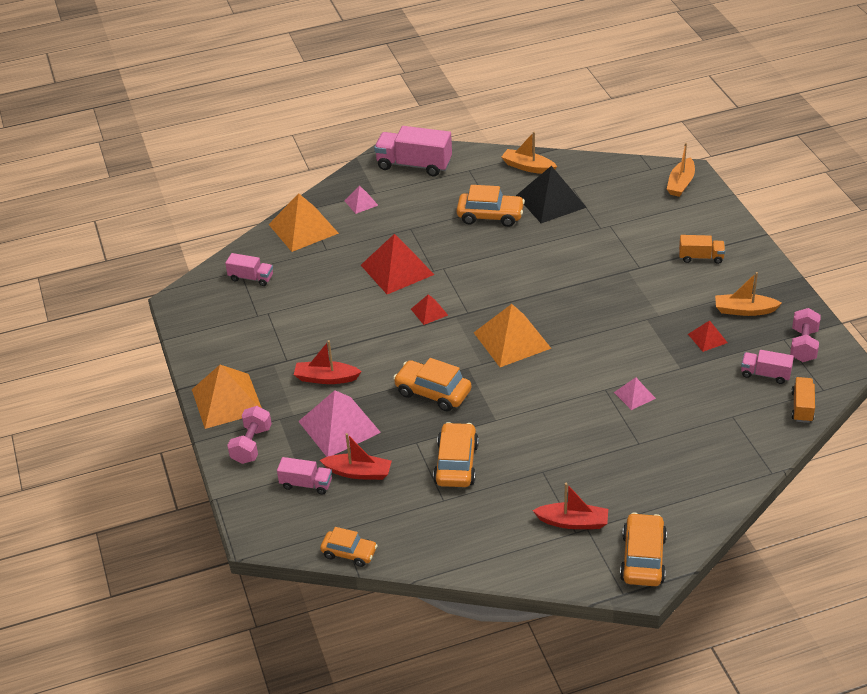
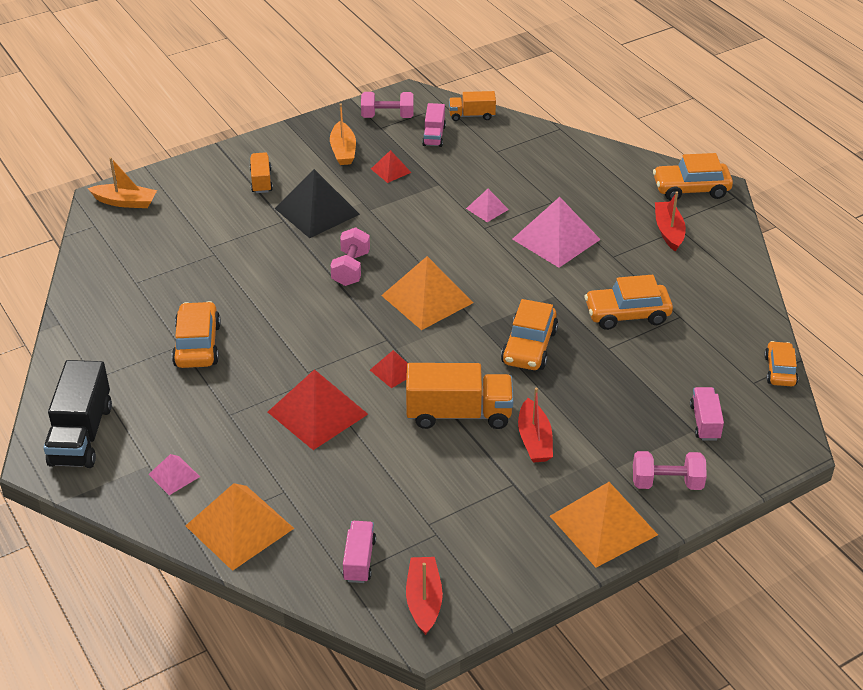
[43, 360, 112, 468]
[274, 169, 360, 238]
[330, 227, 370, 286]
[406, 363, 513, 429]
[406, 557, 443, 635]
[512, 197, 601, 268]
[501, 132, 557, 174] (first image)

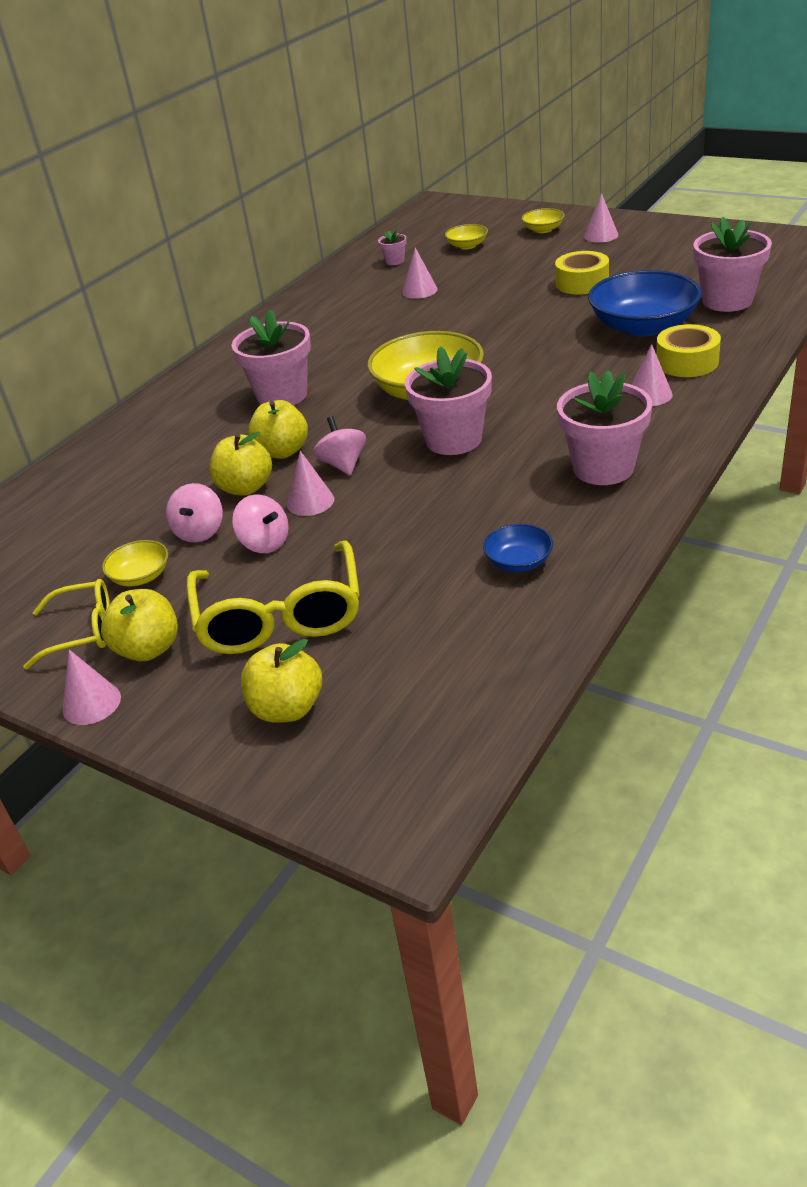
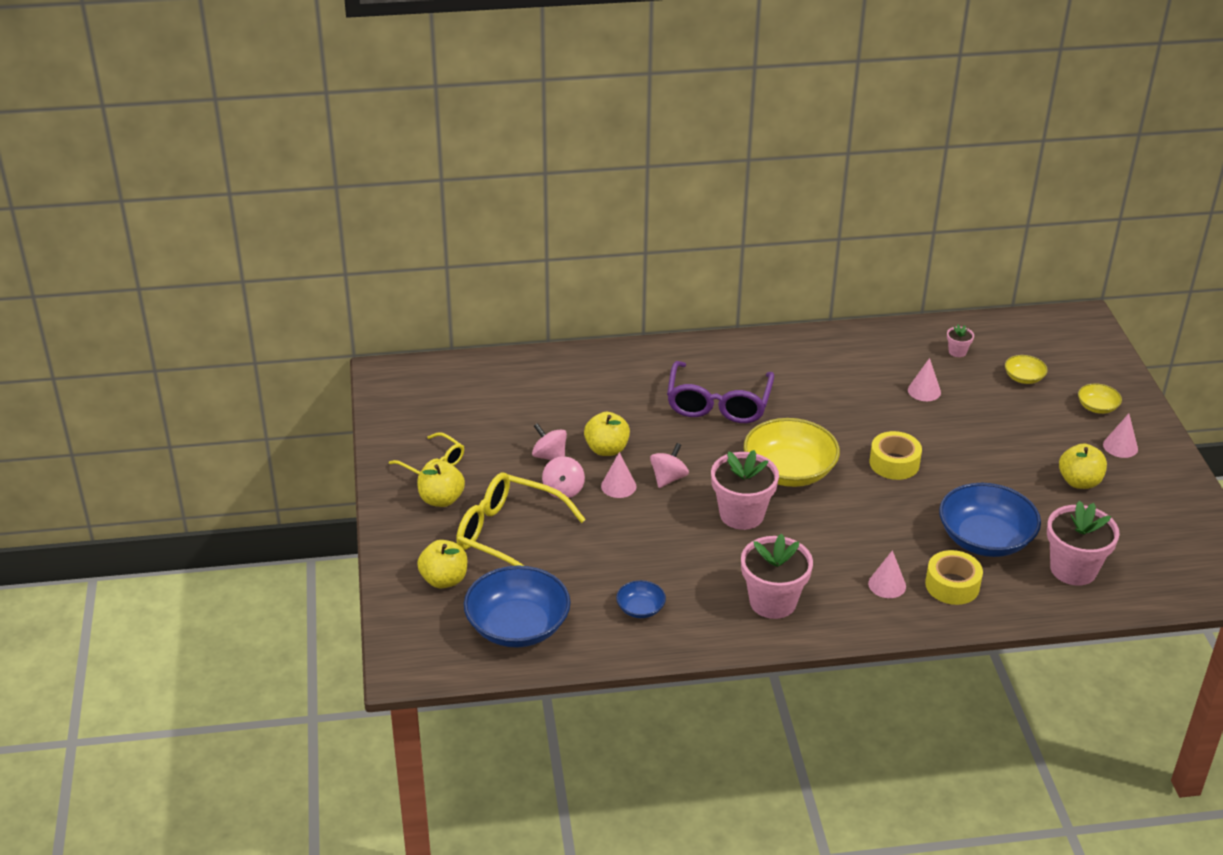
[456, 473, 586, 566]
[464, 565, 571, 648]
[532, 423, 567, 460]
[667, 361, 774, 423]
[870, 431, 922, 480]
[1059, 443, 1107, 489]
[63, 650, 121, 725] (first image)
[102, 540, 168, 587] (first image)

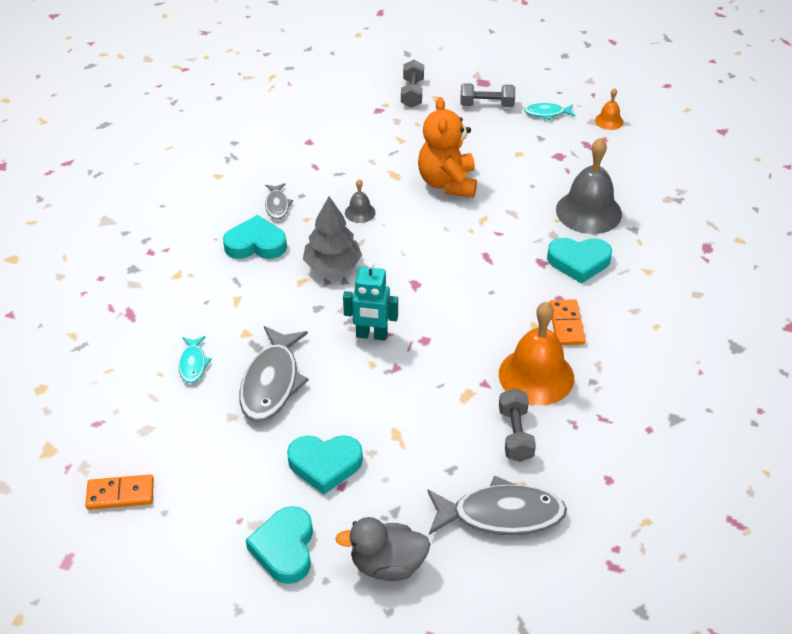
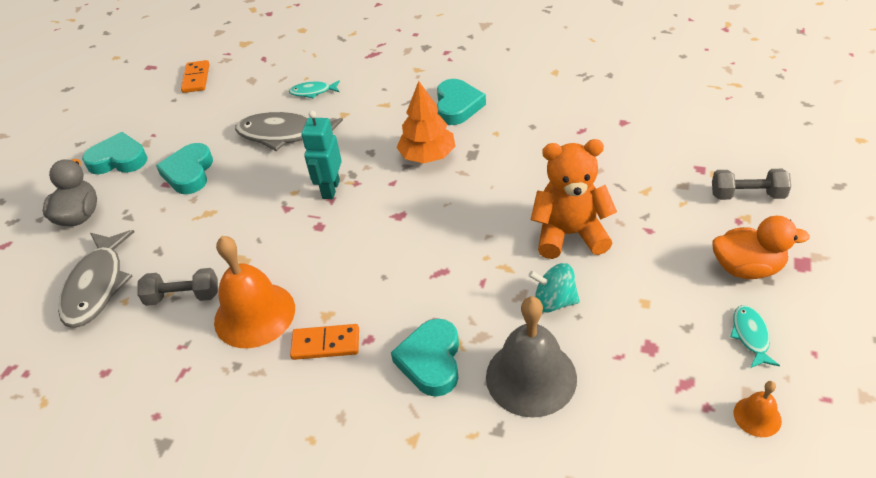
[396, 81, 455, 163]
[528, 263, 580, 313]
[712, 216, 810, 279]
[265, 183, 293, 220] (first image)
[345, 179, 376, 223] (first image)

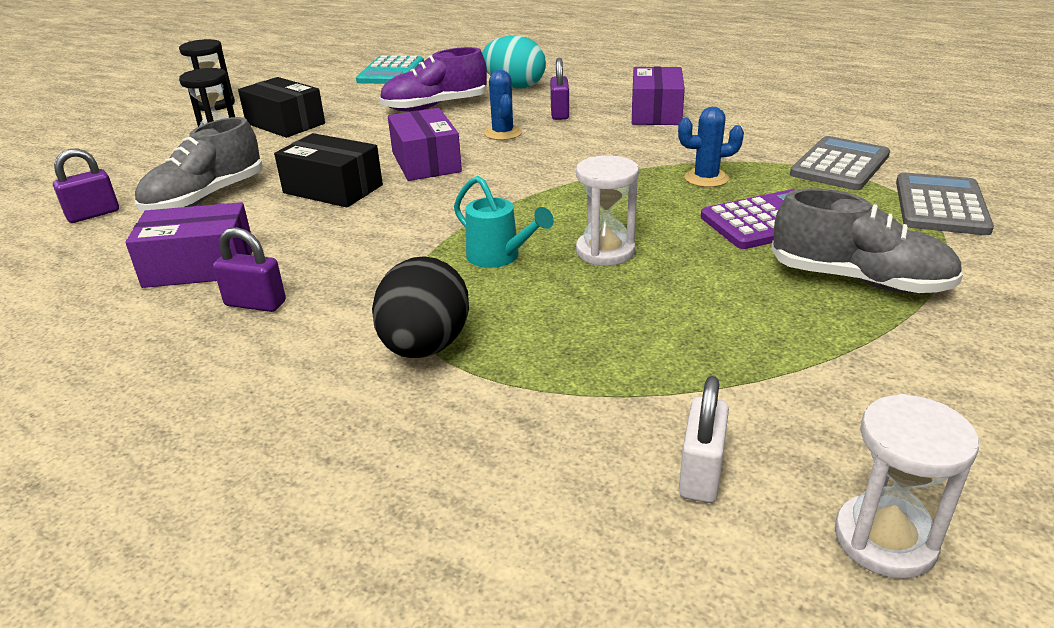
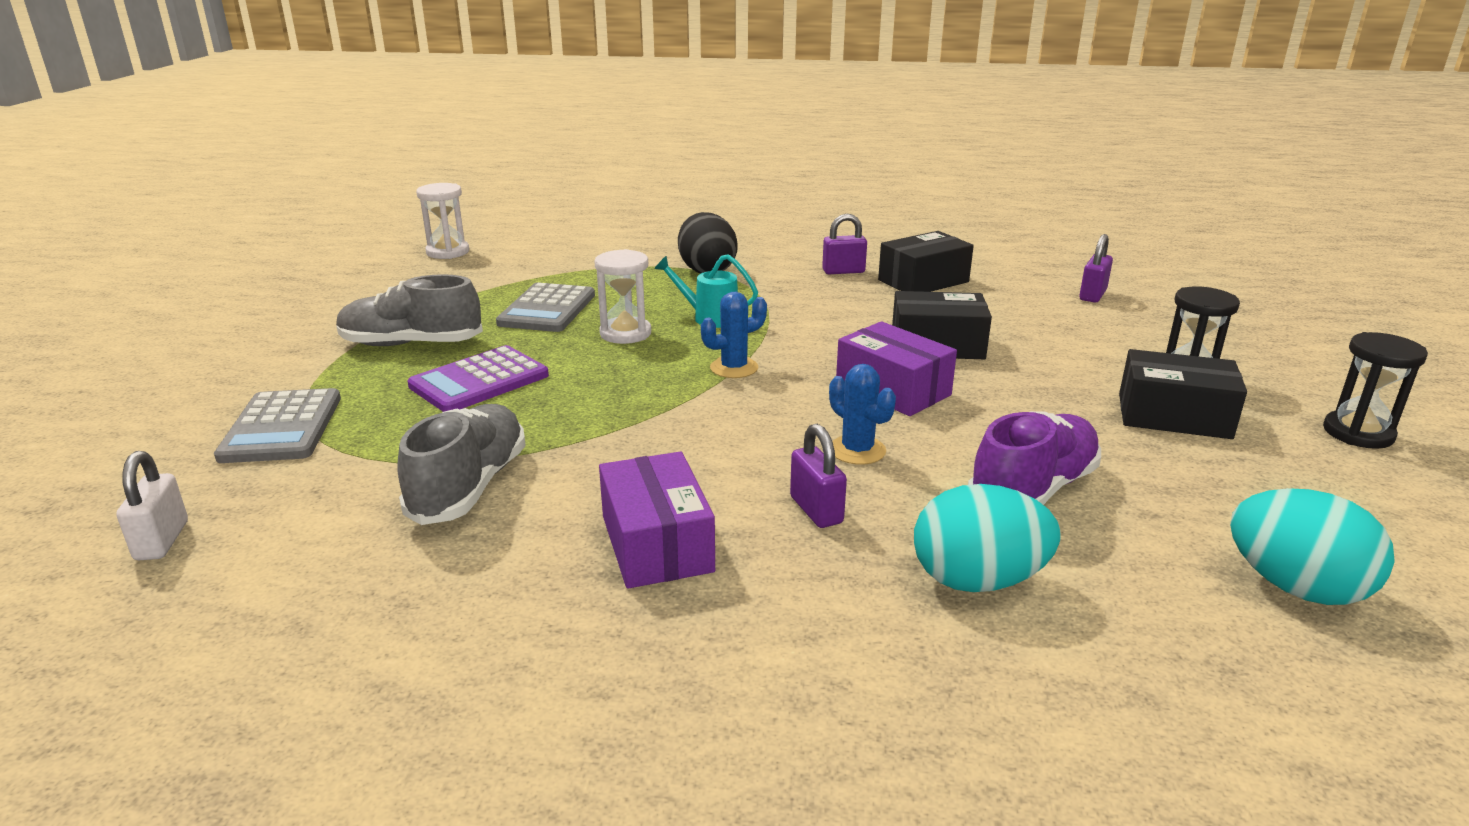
[116, 451, 188, 560]
[397, 404, 526, 525]
[496, 283, 595, 332]
[701, 292, 767, 378]
[878, 231, 974, 292]
[1230, 488, 1395, 605]

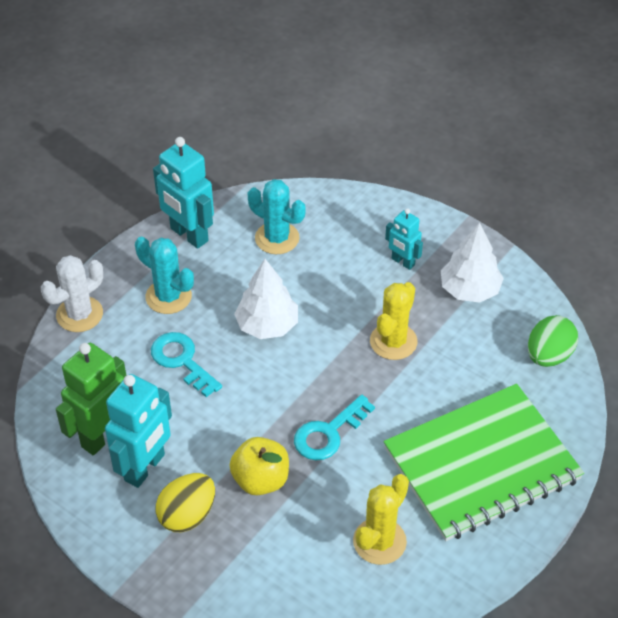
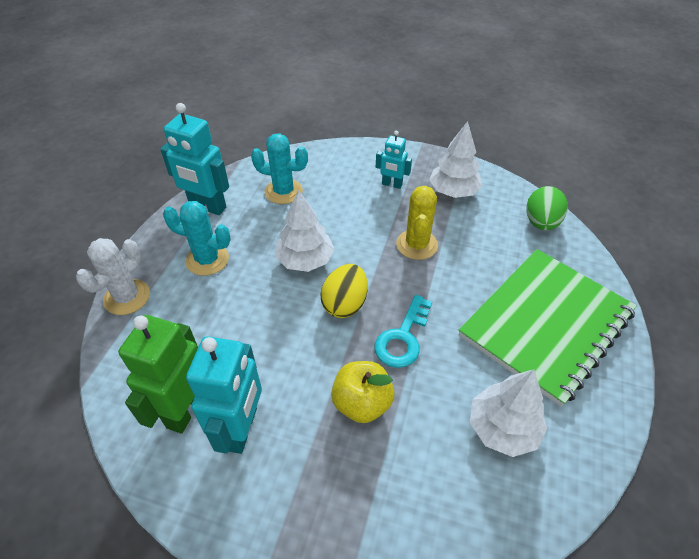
[320, 264, 368, 318]
[470, 369, 547, 457]
[151, 332, 222, 397] (first image)

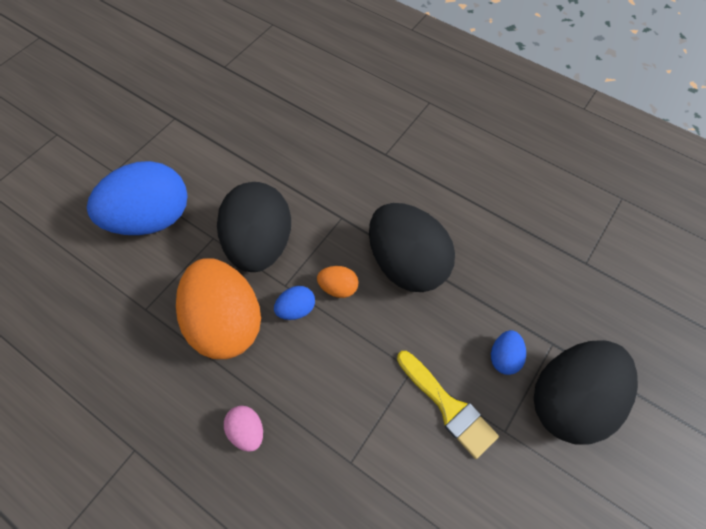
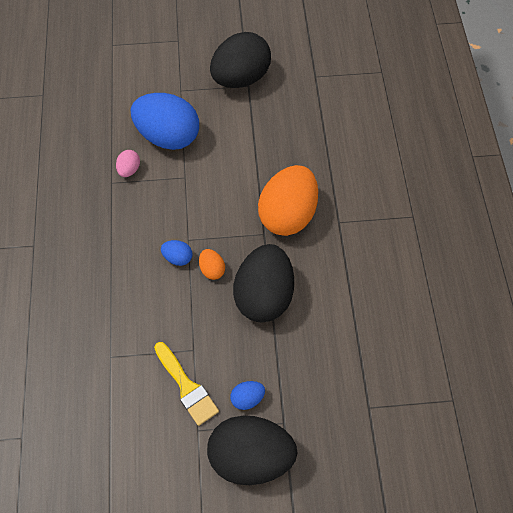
[116, 150, 140, 177]
[154, 342, 219, 426]
[210, 32, 271, 88]
[258, 165, 318, 236]

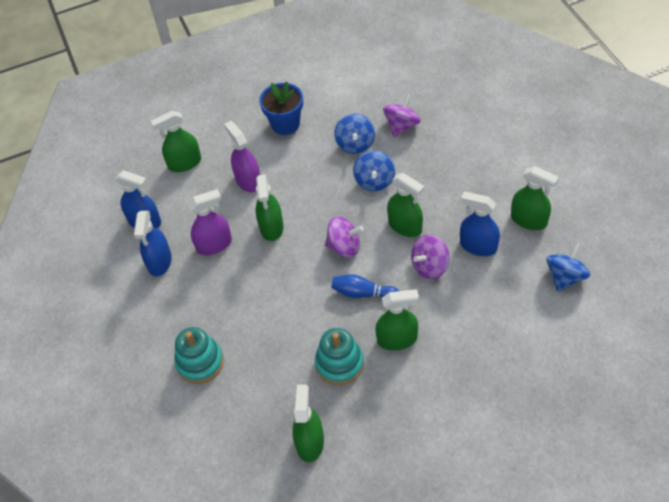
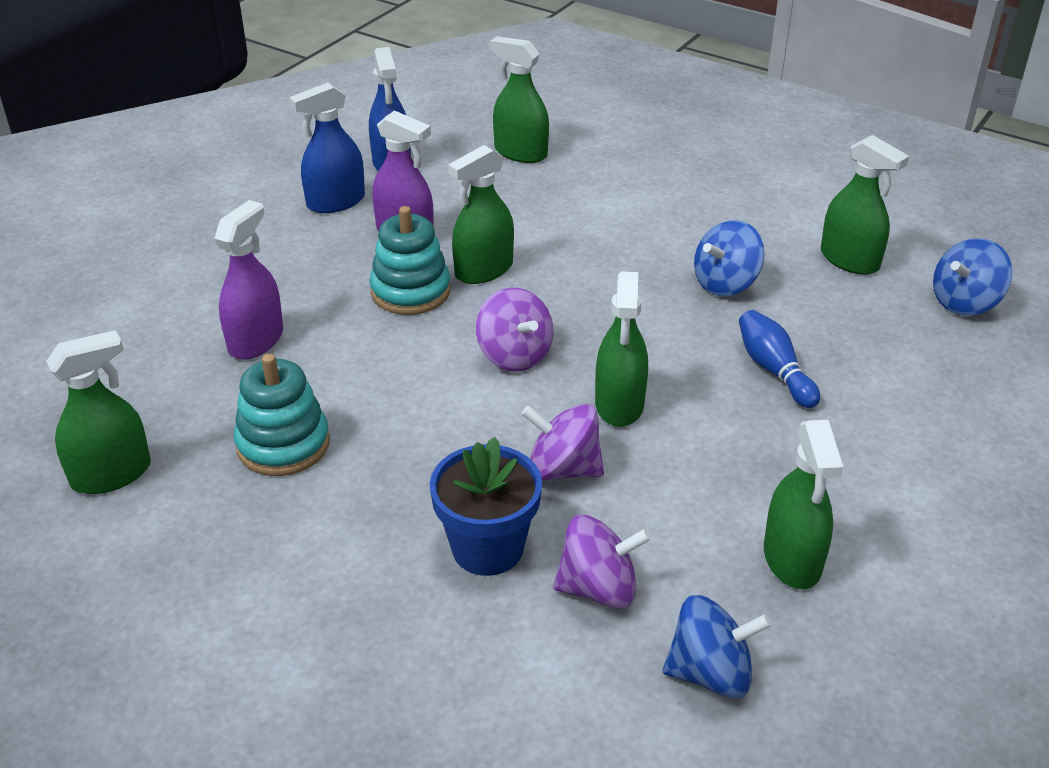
[214, 200, 283, 360]
[369, 206, 451, 315]
[429, 437, 542, 576]
[553, 515, 651, 609]
[739, 310, 820, 408]
[821, 135, 909, 275]
[933, 238, 1012, 316]
[460, 192, 500, 256] (first image)

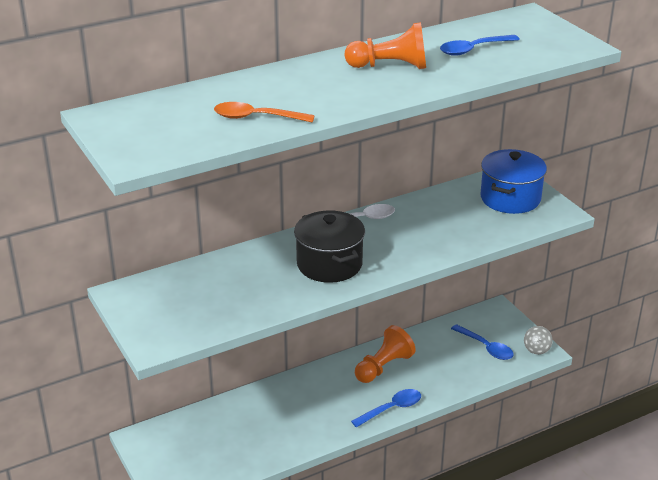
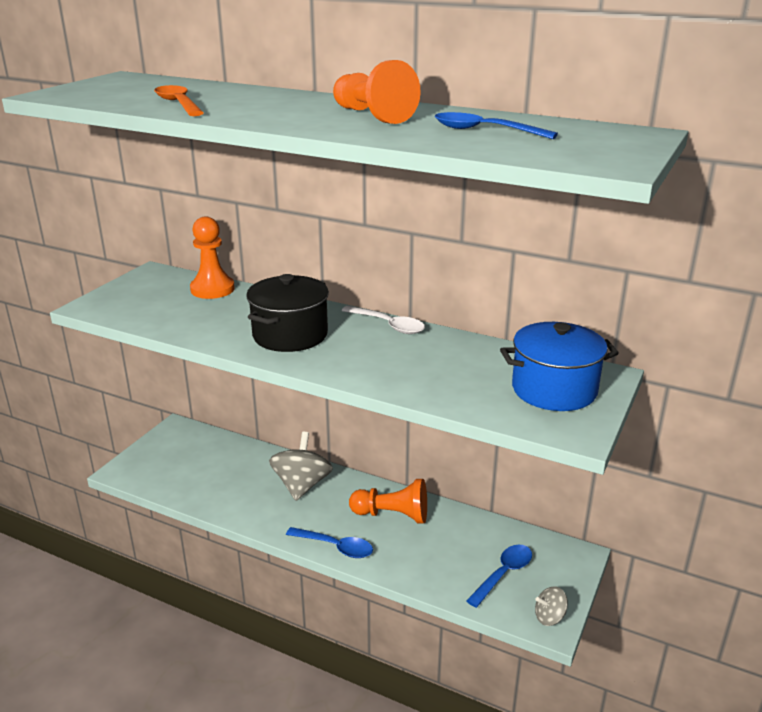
[190, 216, 235, 299]
[269, 432, 333, 501]
[466, 545, 532, 608]

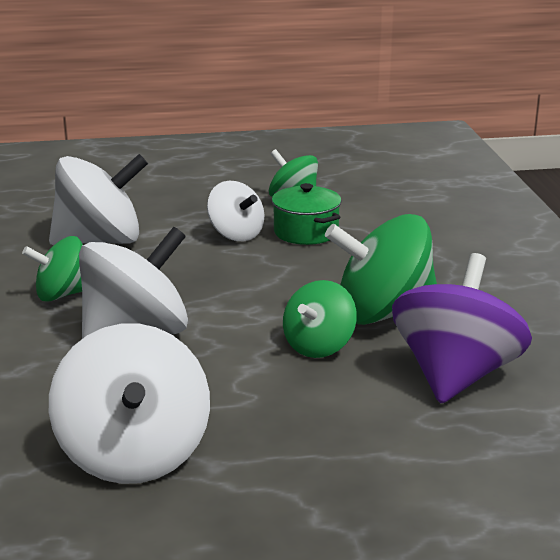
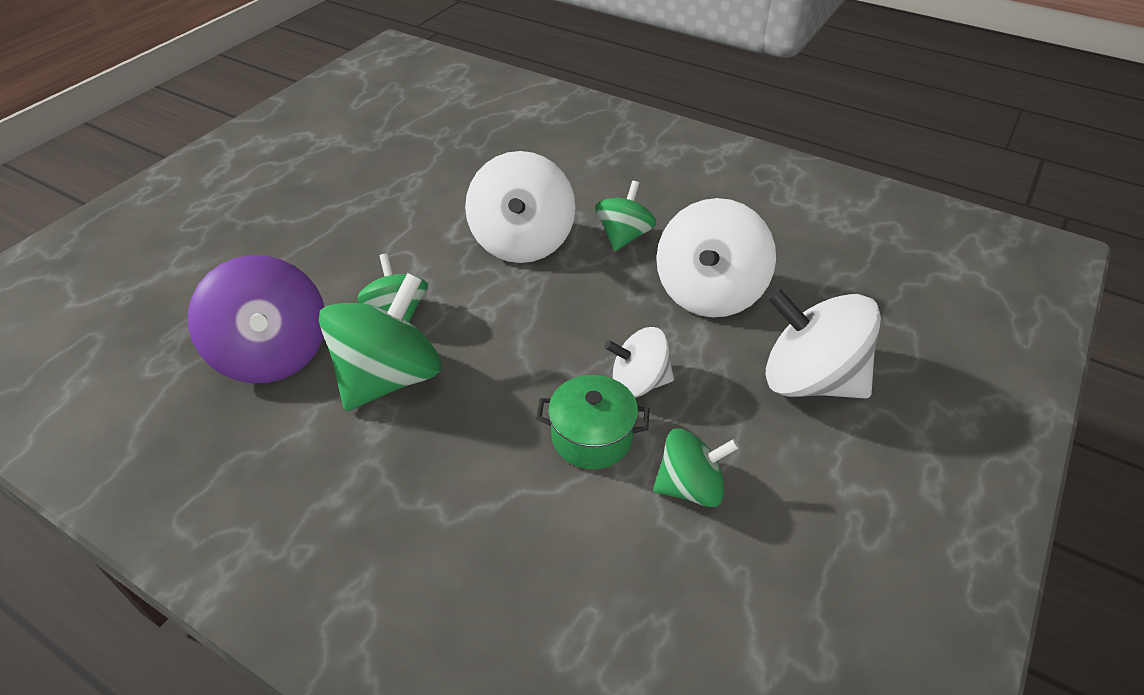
[765, 288, 881, 399]

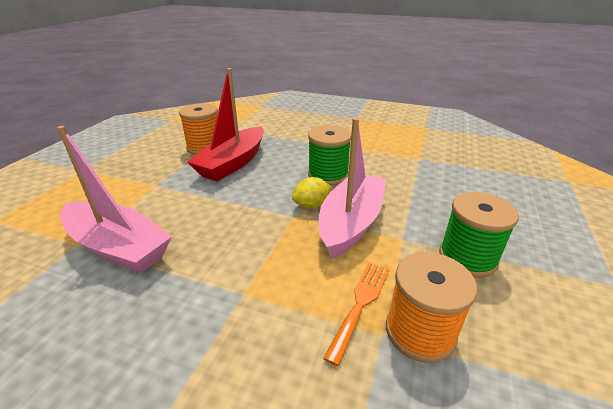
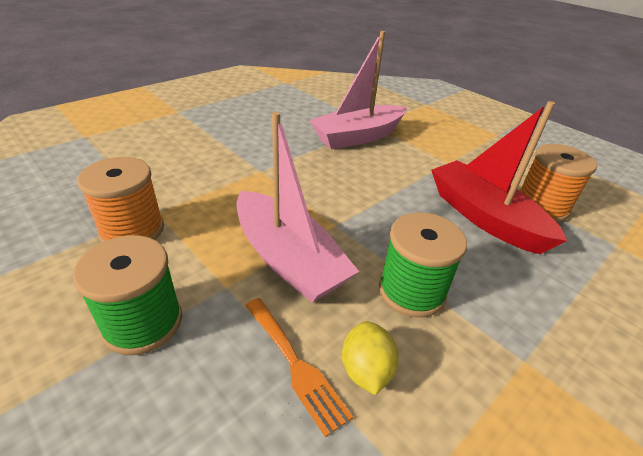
[245, 298, 353, 438]
[342, 321, 398, 395]

